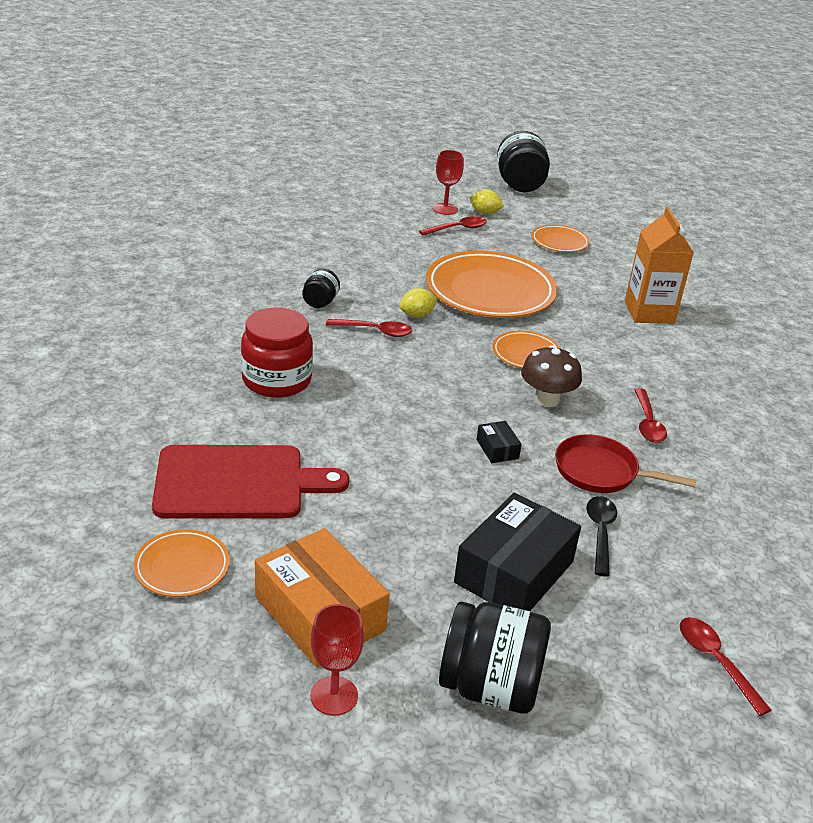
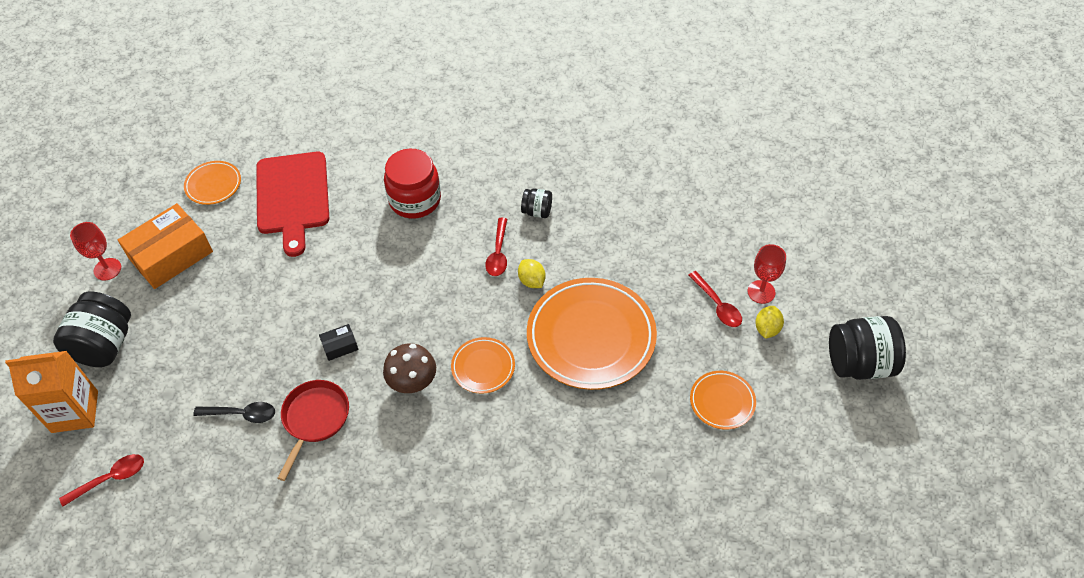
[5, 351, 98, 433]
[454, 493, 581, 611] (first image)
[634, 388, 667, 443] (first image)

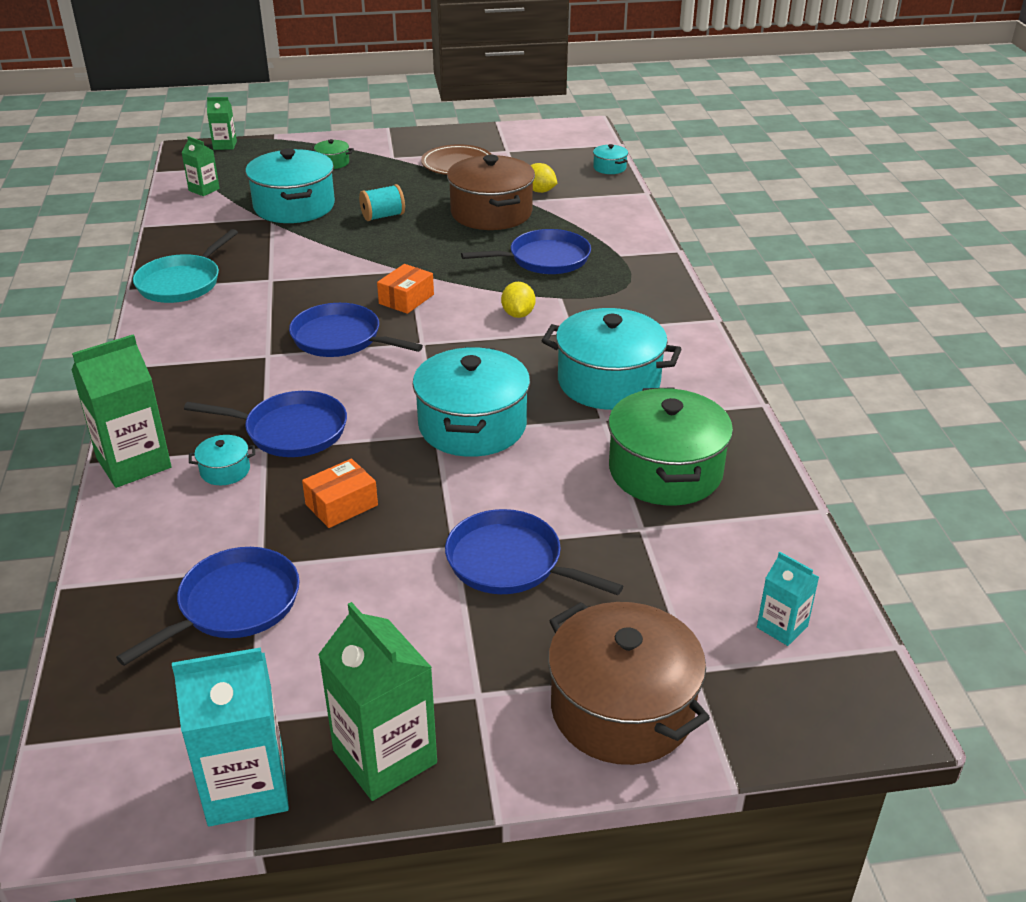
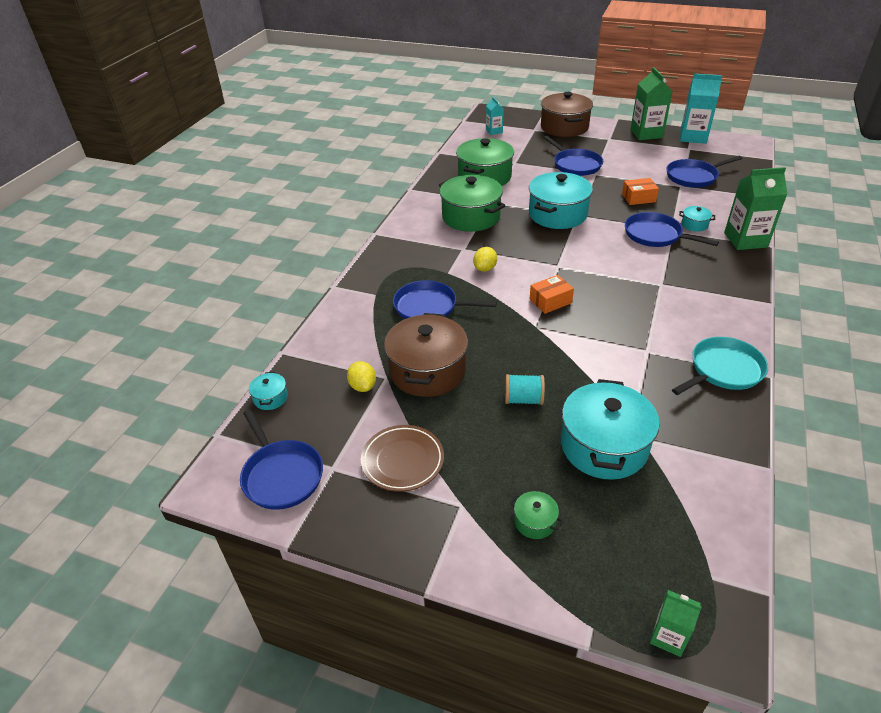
[240, 409, 323, 510]
[439, 175, 505, 232]
[181, 136, 220, 196] (first image)

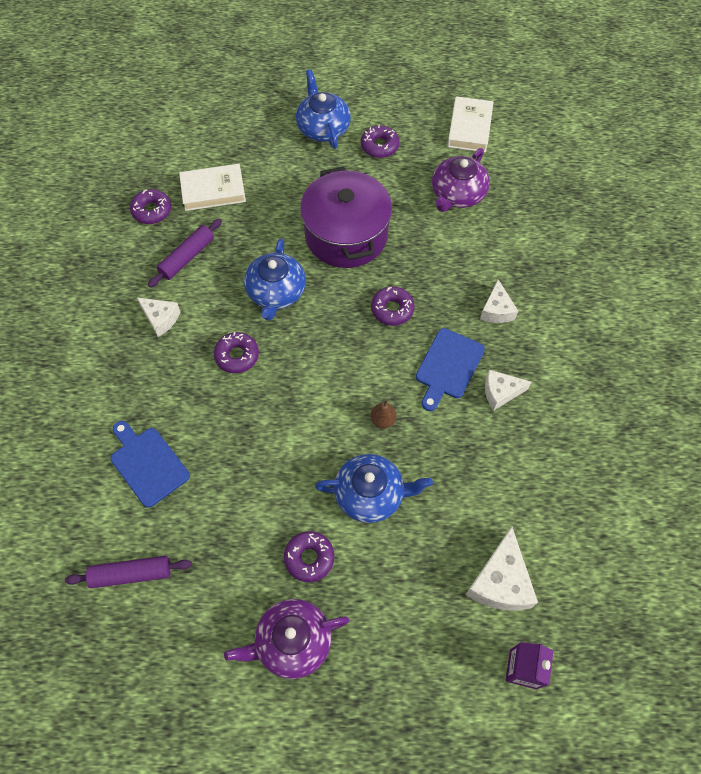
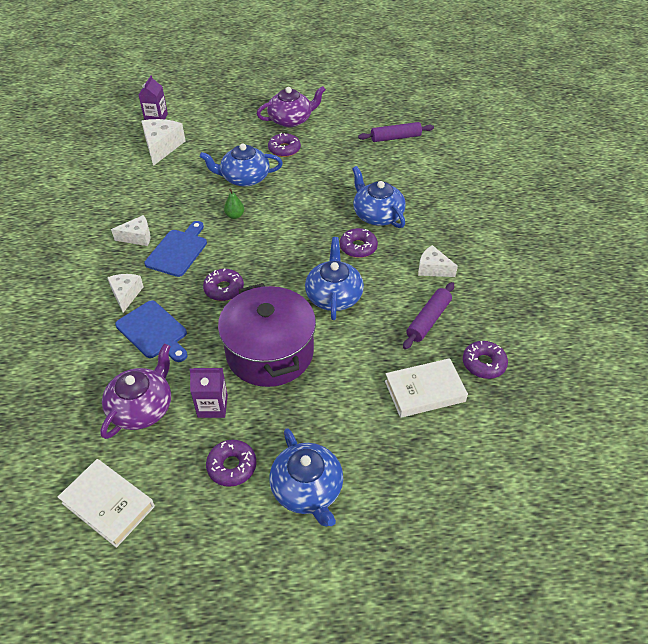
[58, 459, 155, 548]
[115, 300, 187, 362]
[189, 368, 228, 418]
[224, 189, 244, 219]
[352, 166, 406, 228]

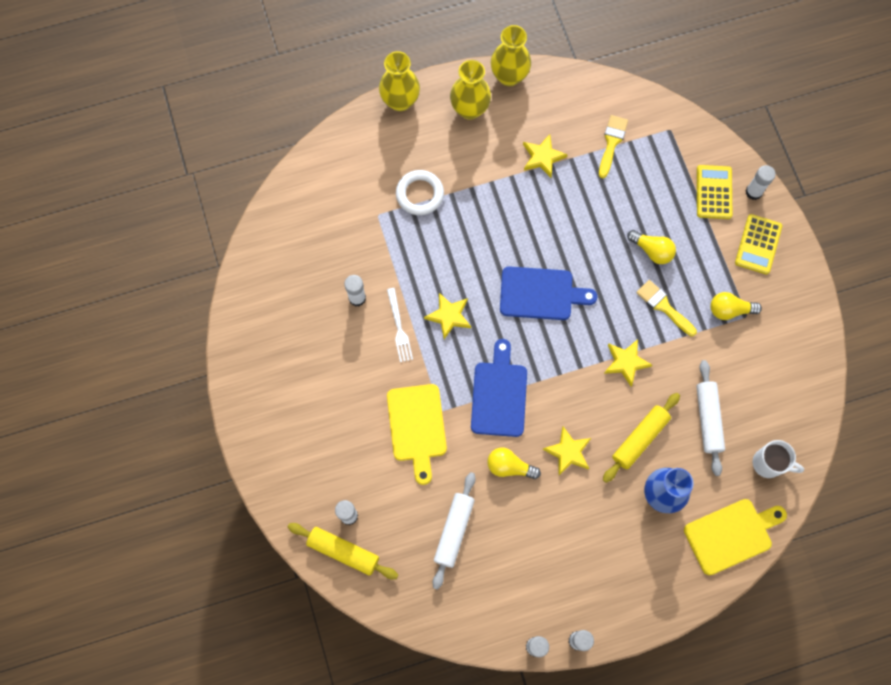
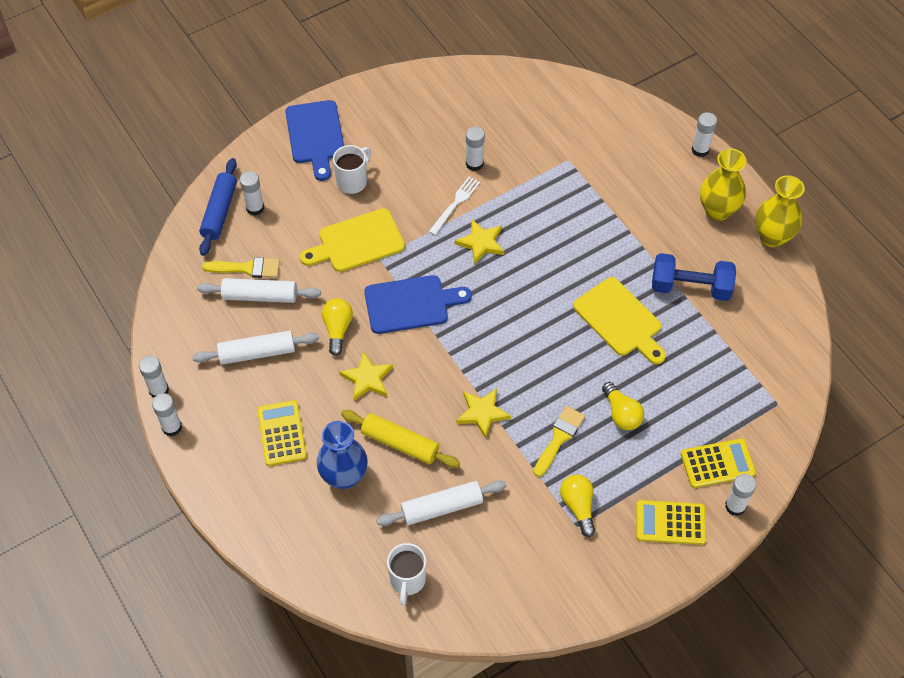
[192, 331, 319, 365]
[199, 158, 237, 256]
[202, 257, 280, 278]
[257, 400, 307, 466]
[285, 100, 344, 181]
[333, 145, 371, 194]
[429, 176, 480, 235]
[573, 277, 666, 364]
[602, 382, 644, 430]
[652, 253, 736, 301]
[692, 112, 717, 157]
[396, 170, 444, 215] (first image)

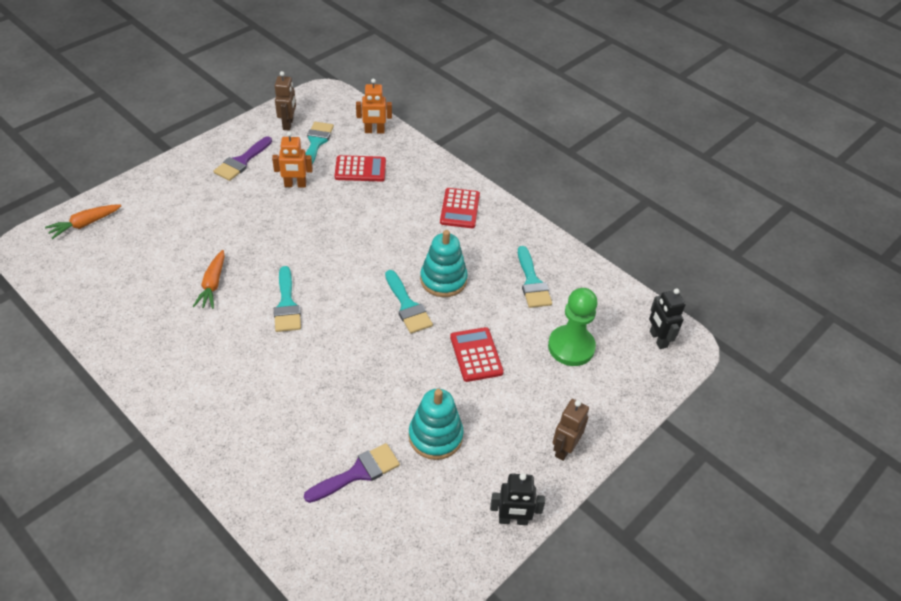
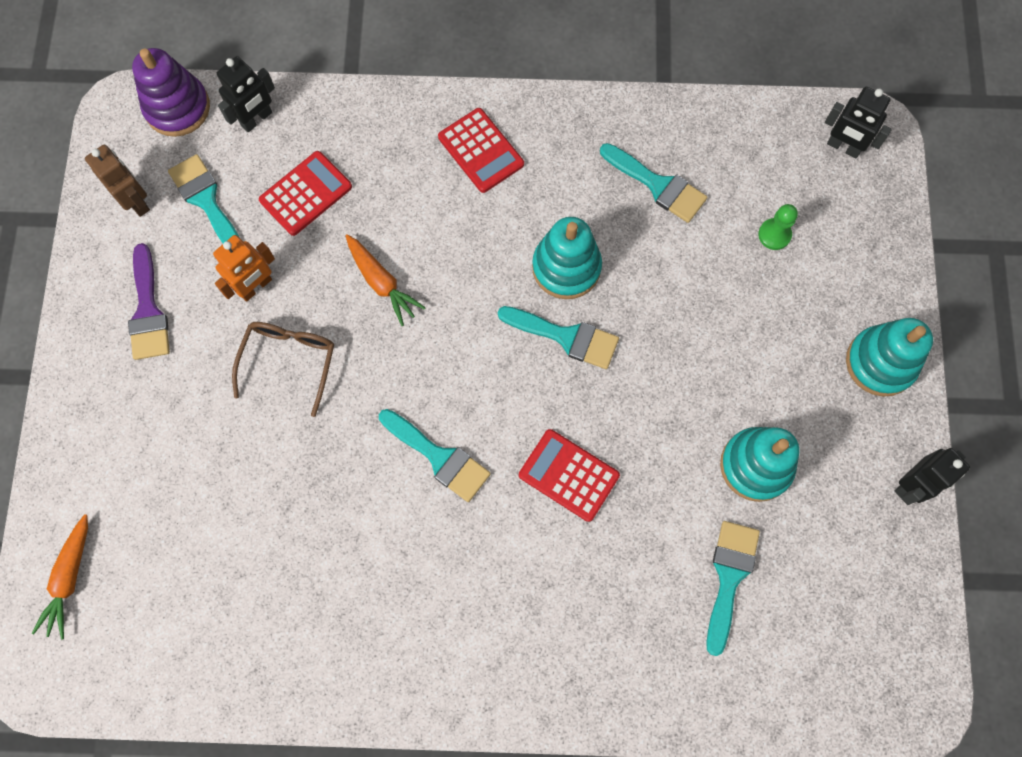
[132, 48, 210, 137]
[217, 56, 275, 132]
[232, 322, 334, 417]
[345, 234, 426, 326]
[519, 429, 620, 522]
[706, 521, 760, 656]
[758, 204, 798, 250]
[846, 318, 933, 397]

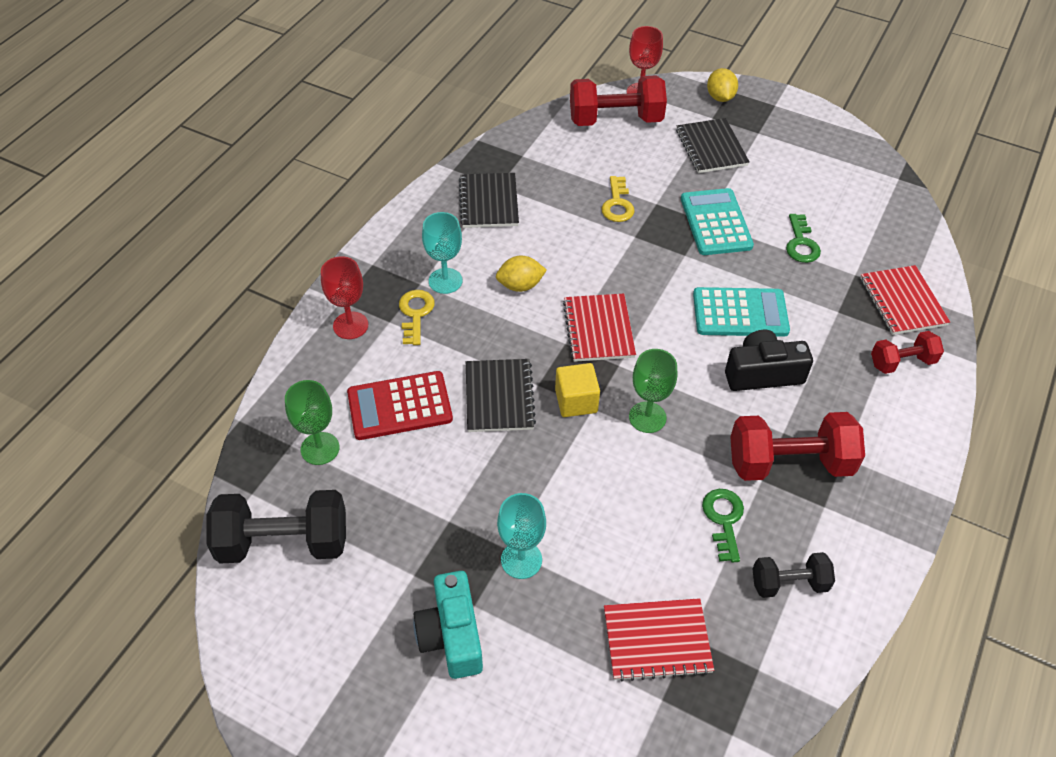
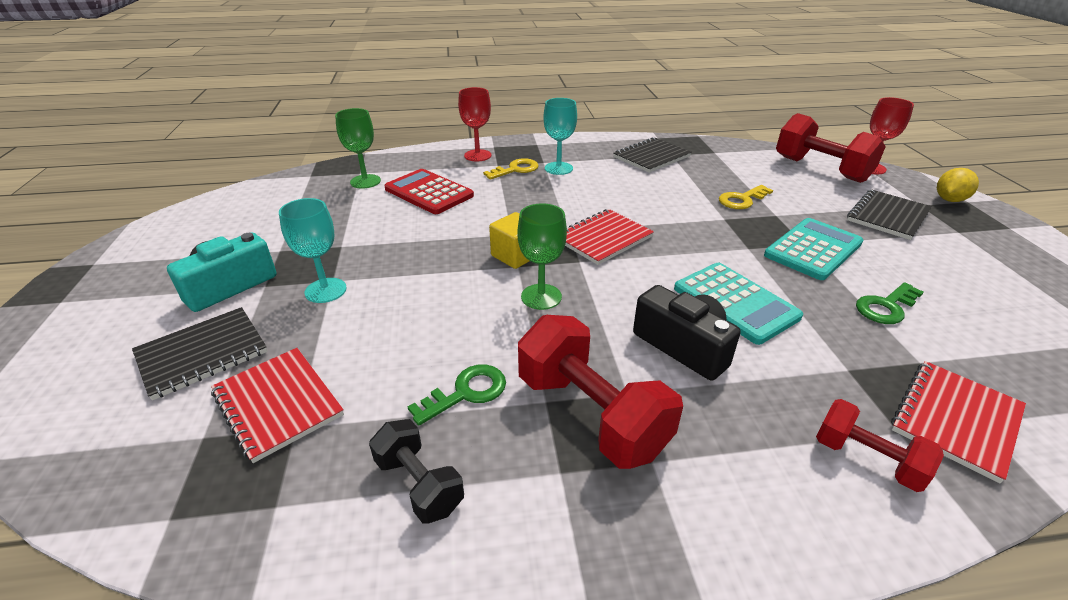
[132, 307, 267, 400]
[206, 490, 346, 563] (first image)
[496, 256, 547, 292] (first image)

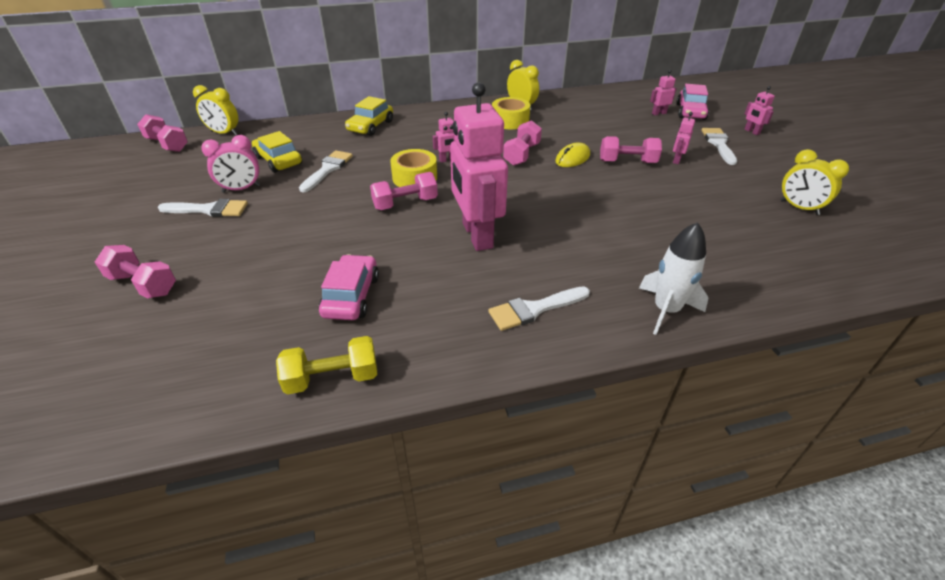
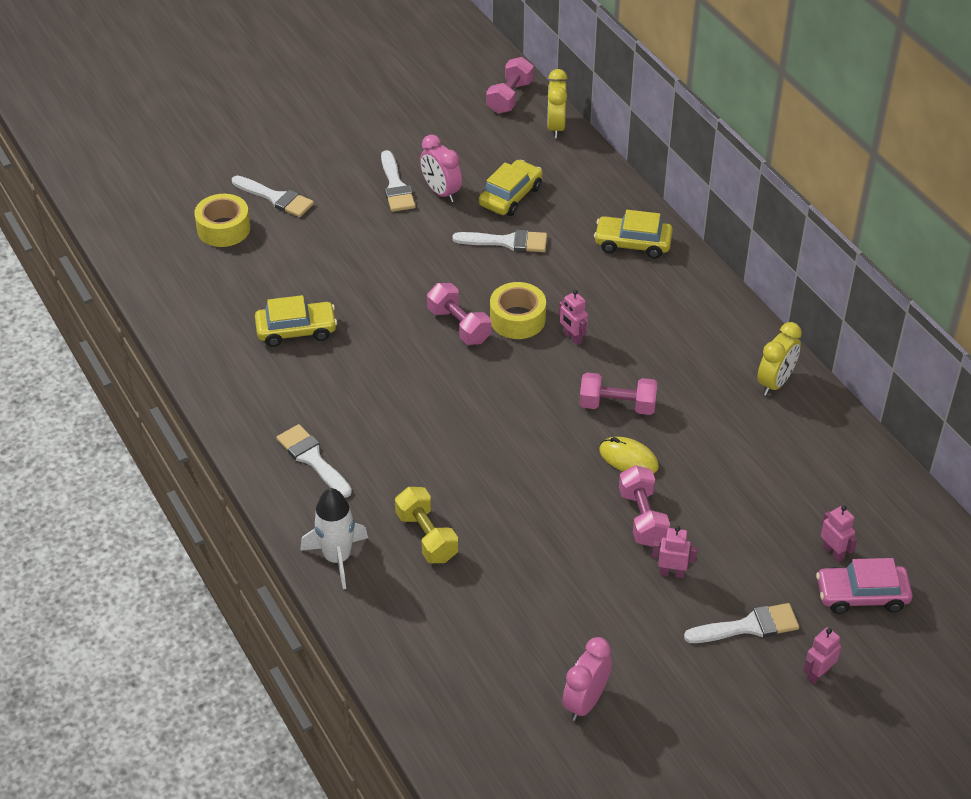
[194, 194, 250, 247]
[232, 175, 314, 217]
[255, 295, 337, 347]
[395, 487, 458, 563]
[562, 637, 612, 721]
[450, 82, 508, 251] (first image)

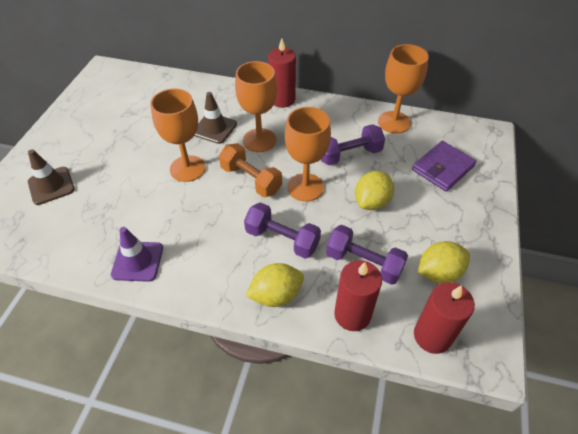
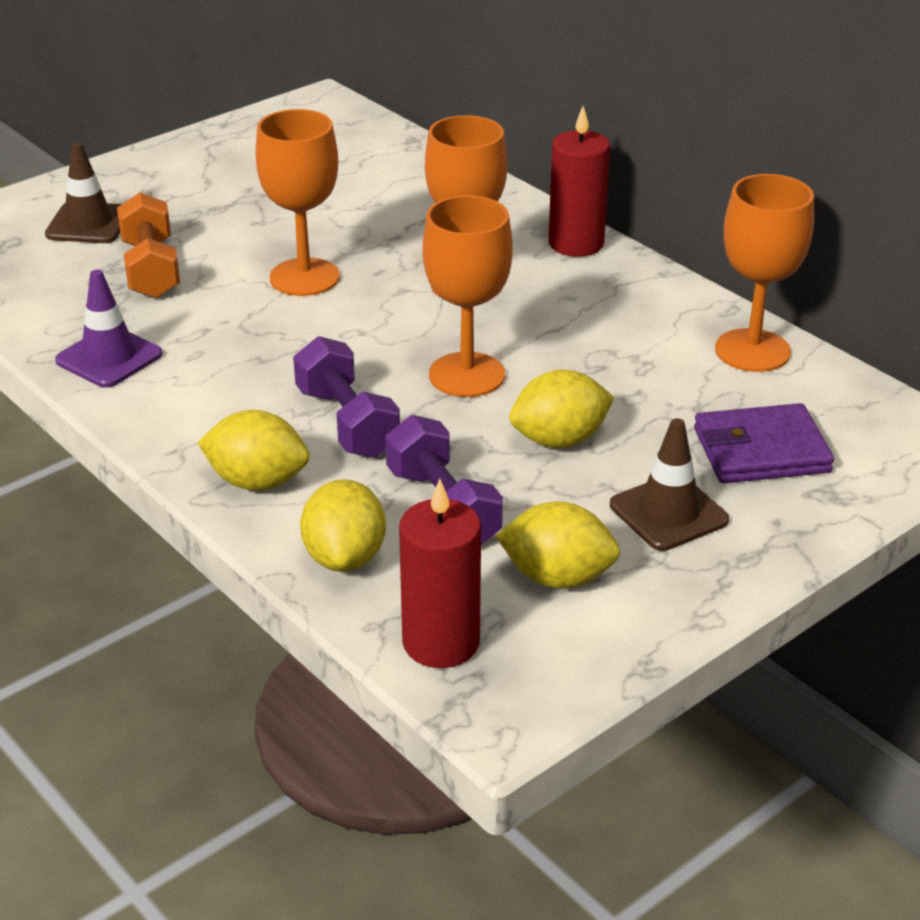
[117, 192, 180, 298]
[300, 479, 386, 572]
[610, 418, 729, 551]
[321, 124, 385, 165] (first image)

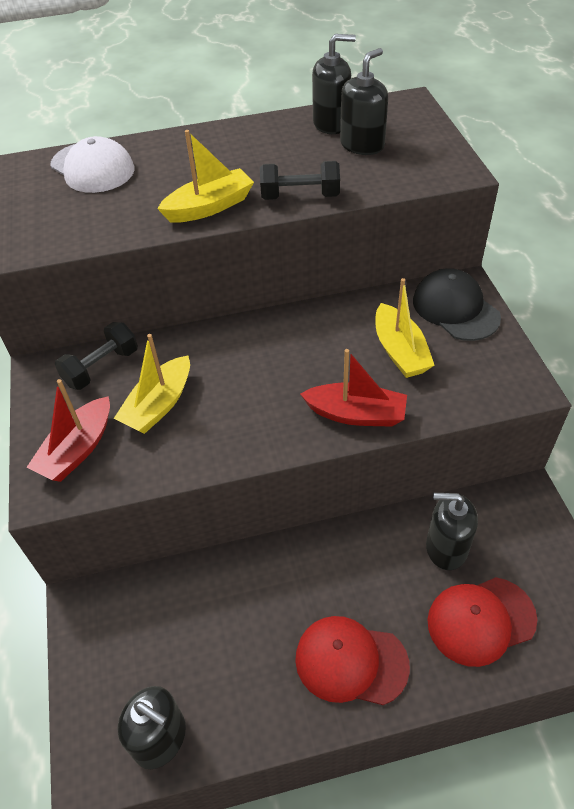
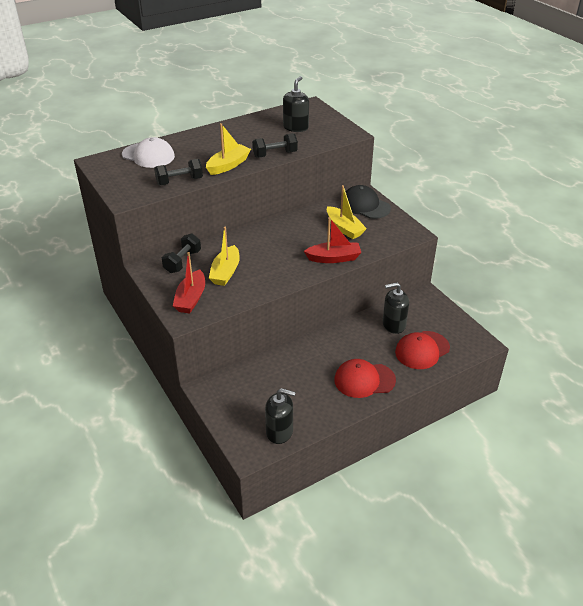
[154, 159, 203, 185]
[312, 34, 356, 134] (first image)

